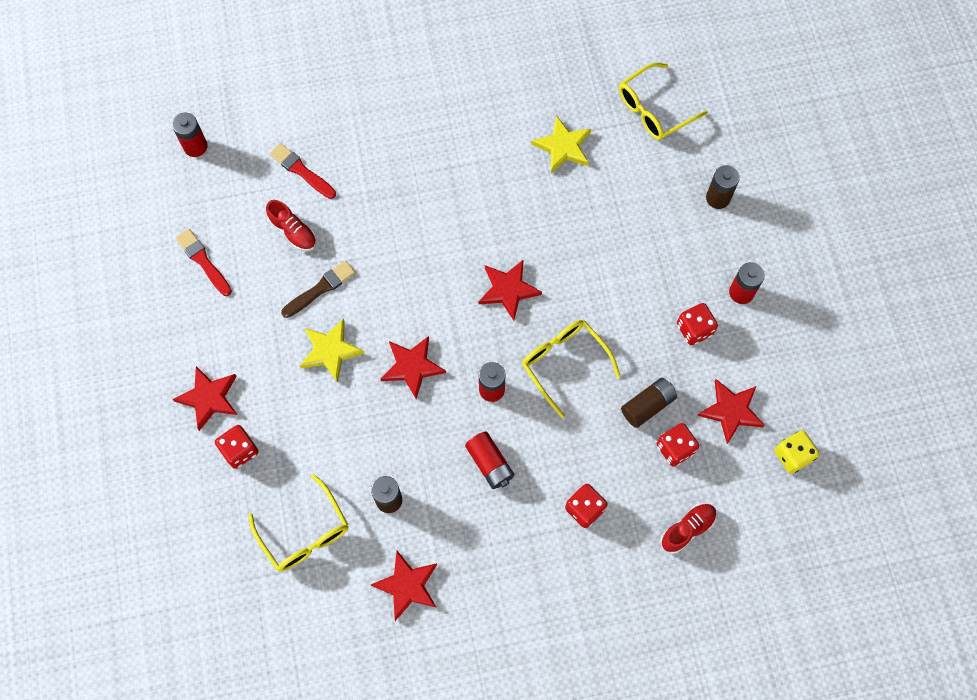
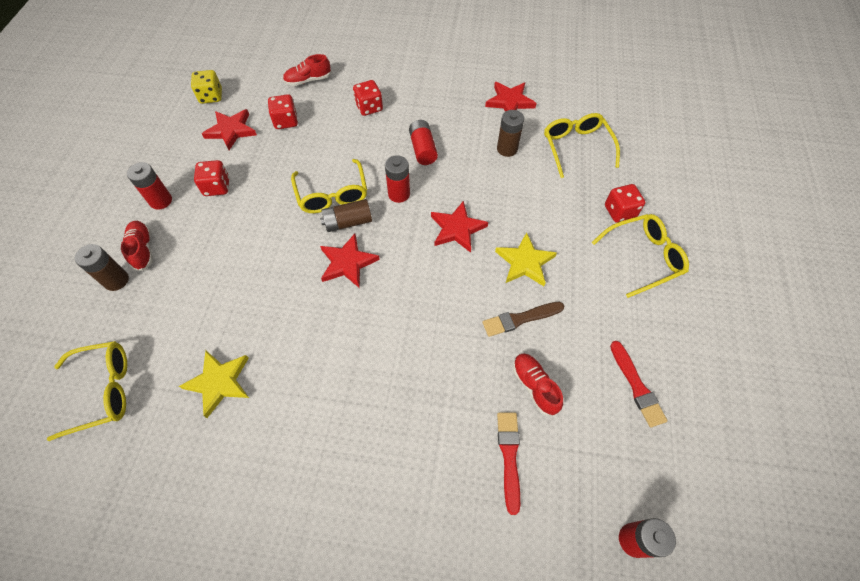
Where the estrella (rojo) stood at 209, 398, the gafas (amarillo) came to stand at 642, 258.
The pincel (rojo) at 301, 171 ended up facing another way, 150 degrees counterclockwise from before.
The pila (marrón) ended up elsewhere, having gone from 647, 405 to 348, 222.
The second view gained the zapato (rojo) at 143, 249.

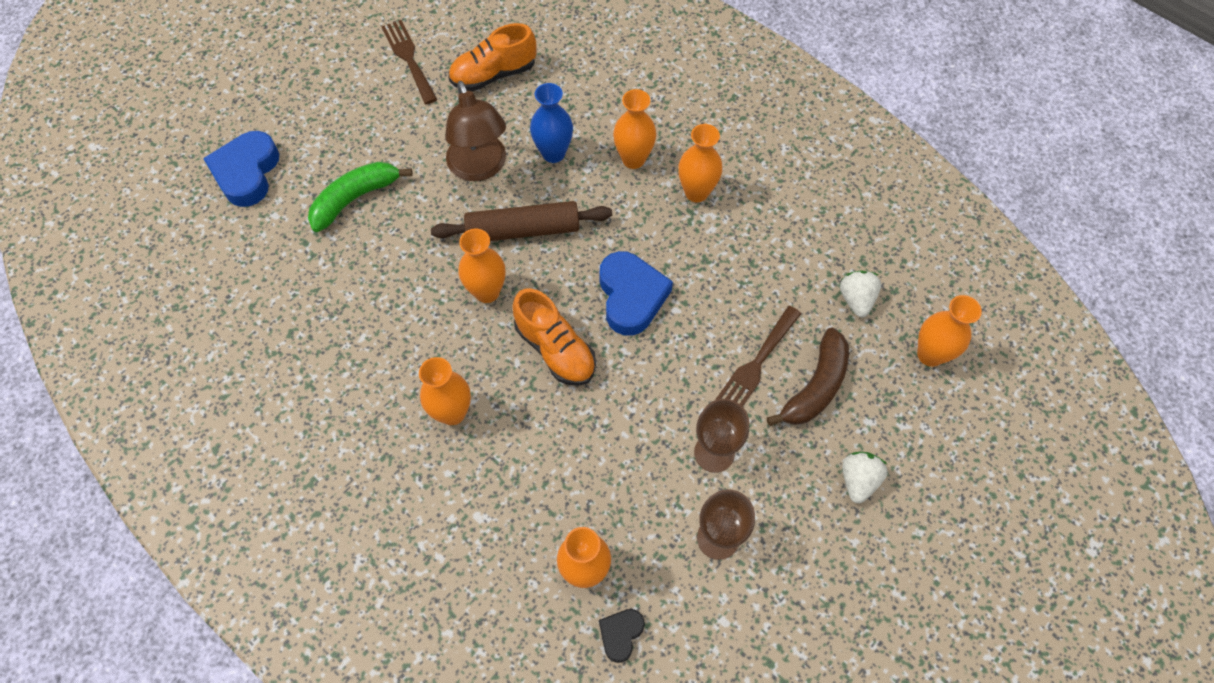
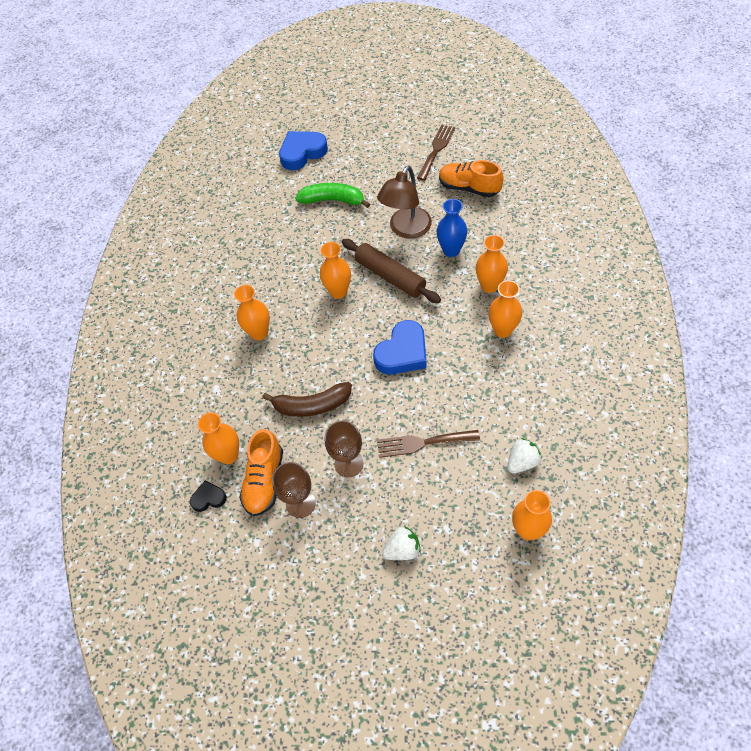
The zapato (naranja) ended up elsewhere, having gone from 555, 349 to 264, 480.
The plátano (marrón) ended up elsewhere, having gone from 815, 386 to 312, 405.

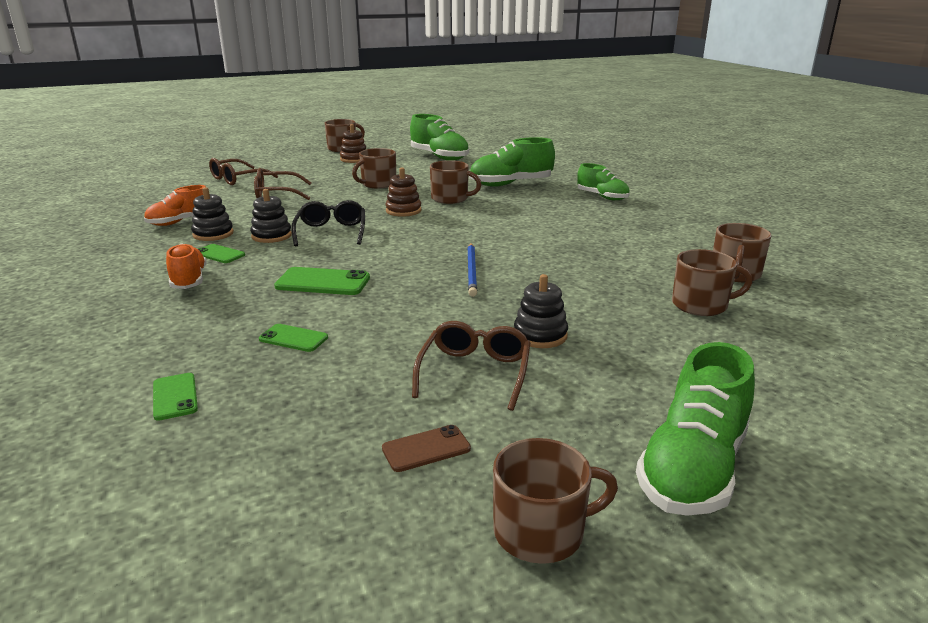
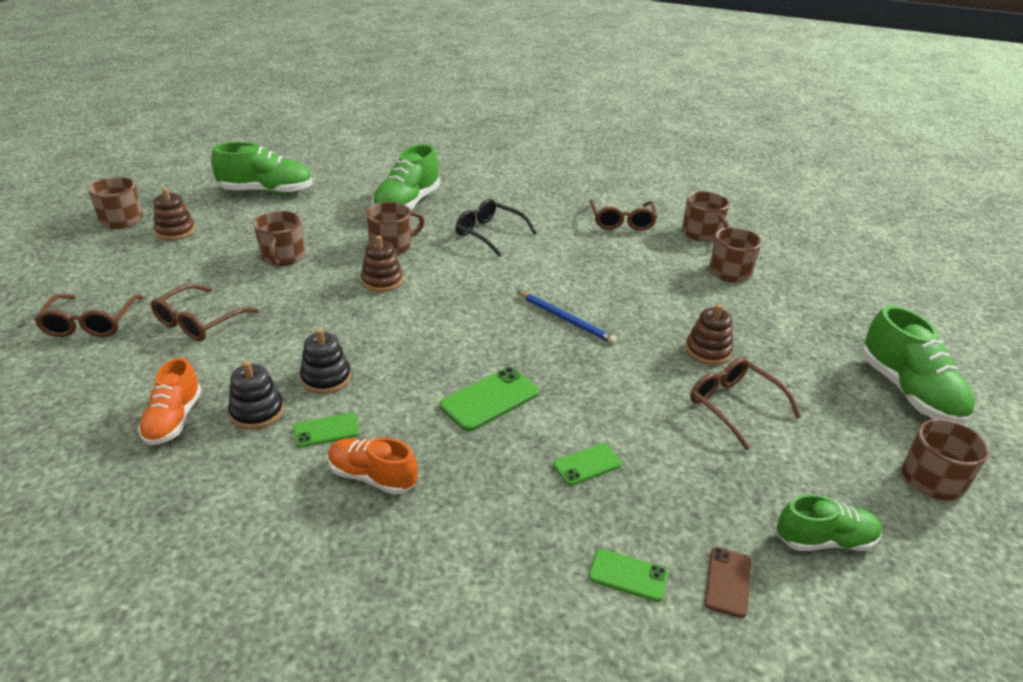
The gafas (negro) ended up elsewhere, having gone from 331, 232 to 489, 233.
The móvil (marrón) ended up elsewhere, having gone from 426, 449 to 728, 582.
What was the juguete apilable (negro) at 540, 335 turned into the juguete apilable (marrón) at 708, 351.
The zapato (verde) ended up elsewhere, having gone from 602, 197 to 824, 540.
The second view gained the gafas (marrón) at 622, 222.

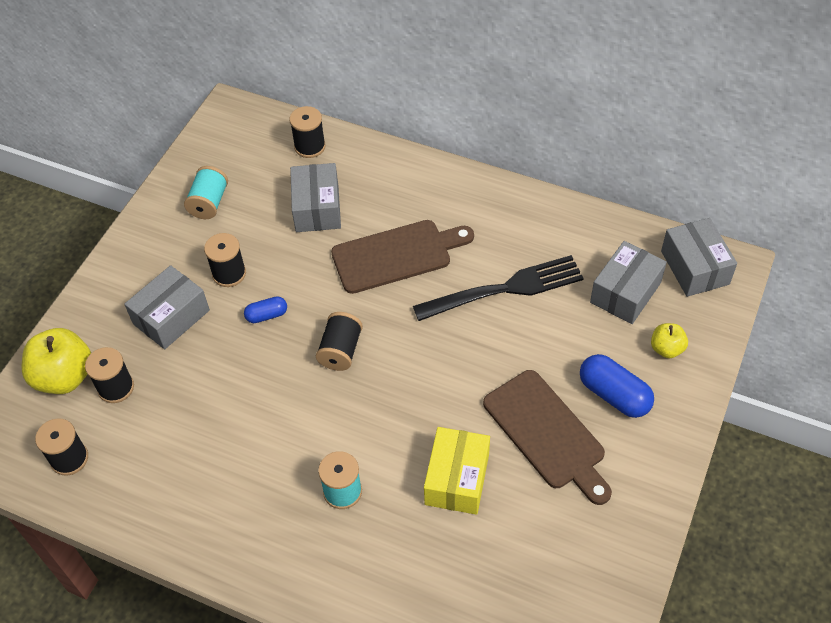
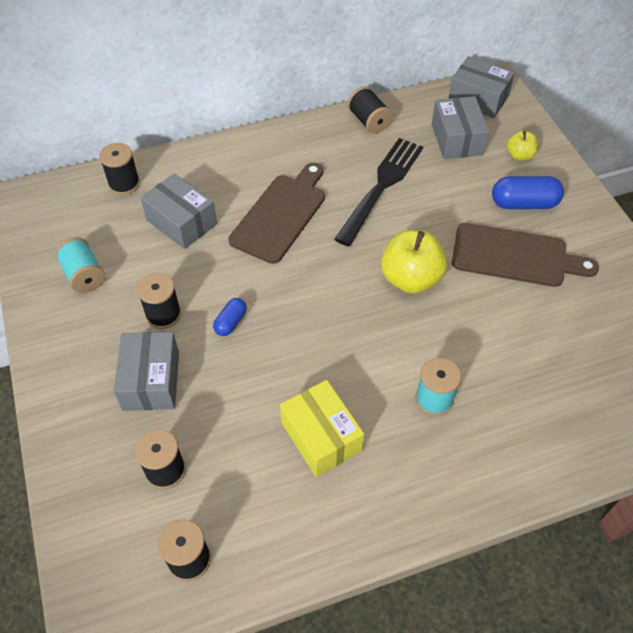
The manzana (amarillo) ended up elsewhere, having gone from 65, 376 to 410, 278.
The carrete (negro) ended up elsewhere, having gone from 340, 351 to 368, 121.
The caja (amarillo) ended up elsewhere, having gone from 457, 479 to 321, 436.

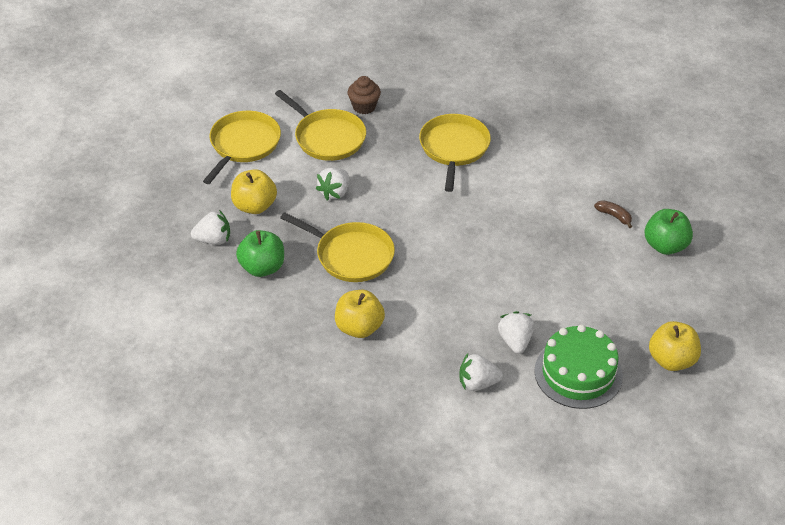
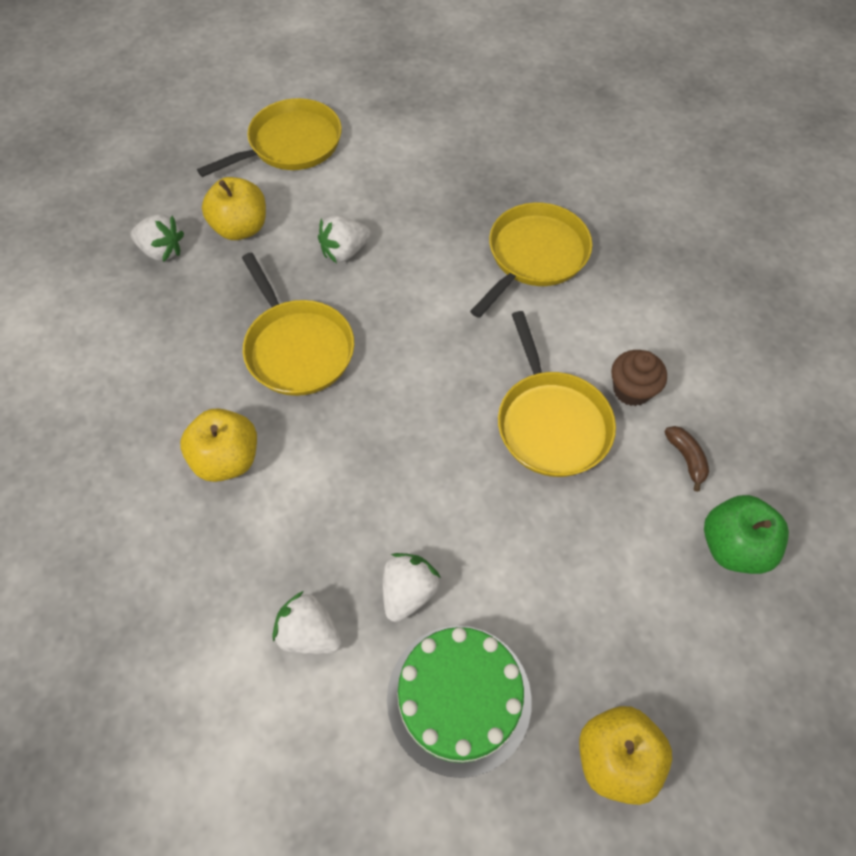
The second view lost the manzana (verde) at 262, 267.
The sartén (amarillo) ended up elsewhere, having gone from 327, 137 to 551, 423.
The magdalena (marrón) ended up elsewhere, having gone from 364, 107 to 631, 390.

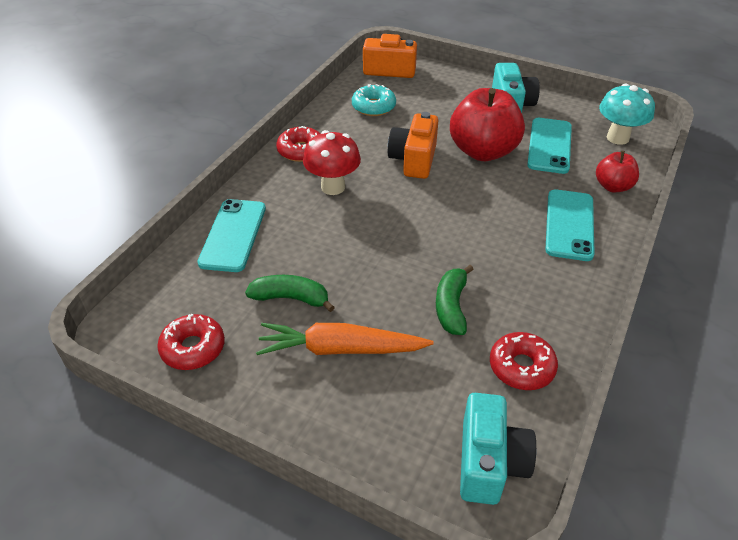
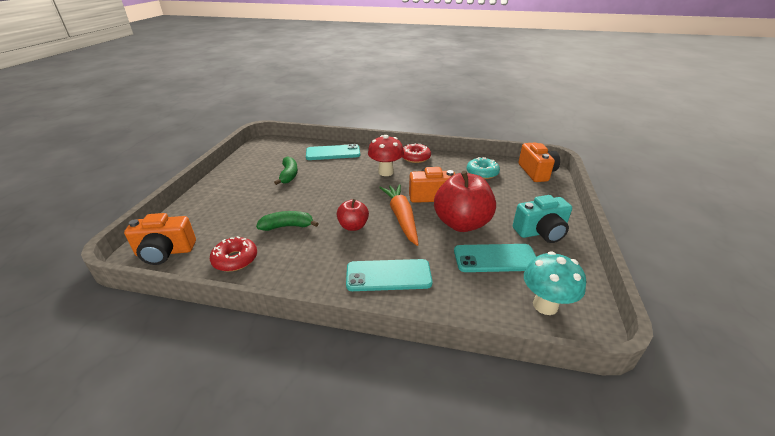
The second view lost the rosquilla (rojo) at 193, 348.
The zanahoria (naranja) ended up elsewhere, having gone from 340, 349 to 401, 217.
What was the cámara (turquesa) at 489, 462 turned into the cámara (naranja) at 165, 252.
The manzana (rojo) ended up elsewhere, having gone from 613, 186 to 353, 226.

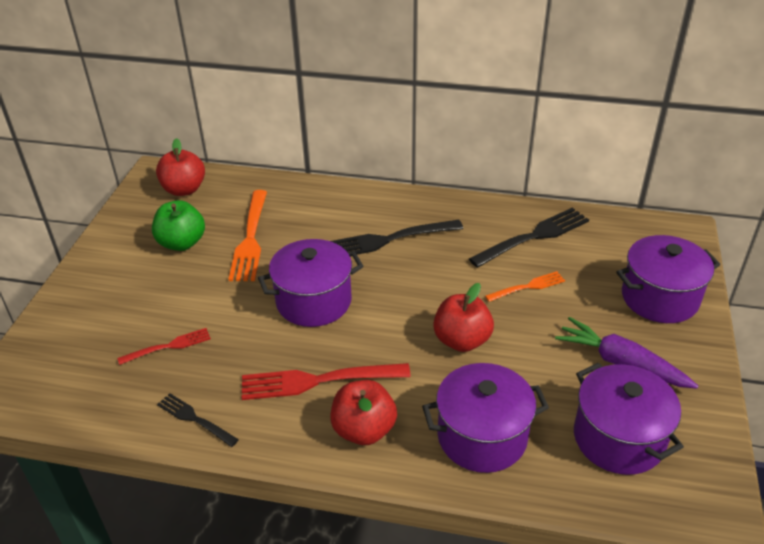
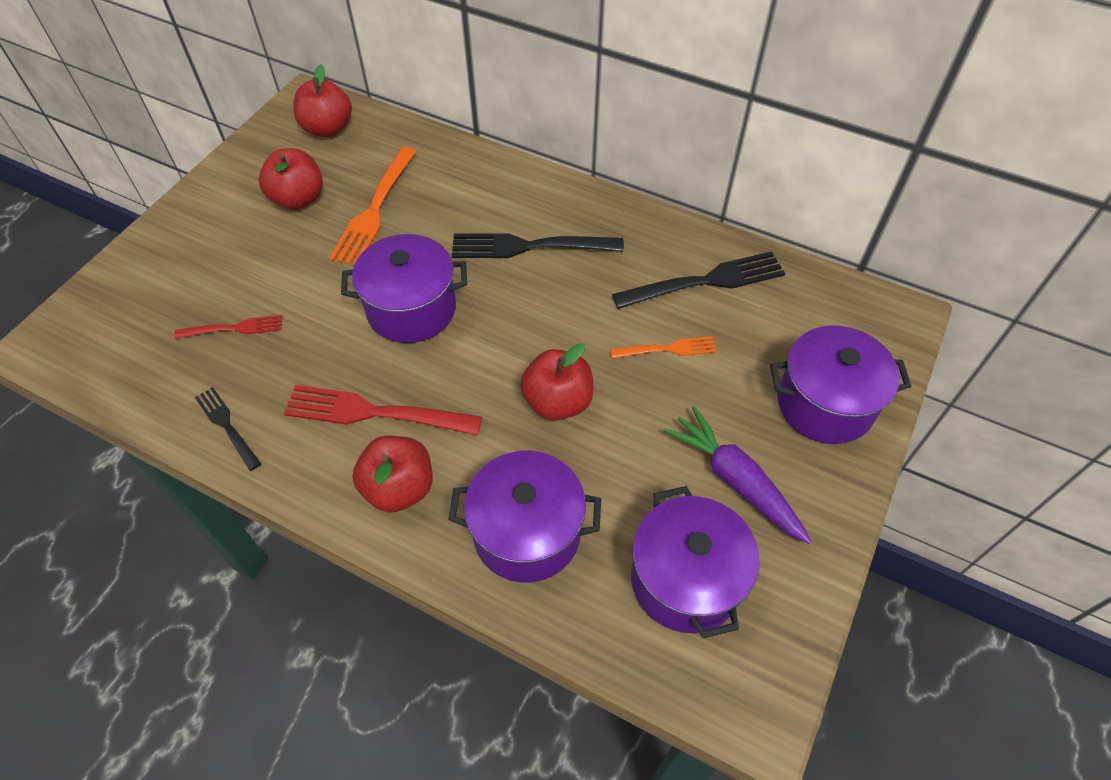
What was the manzana (verde) at 182, 243 turned into the manzana (rojo) at 298, 199.

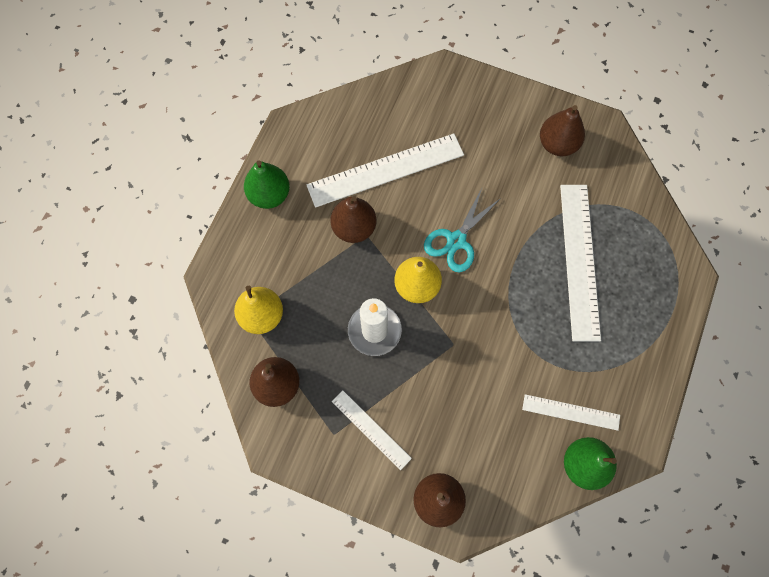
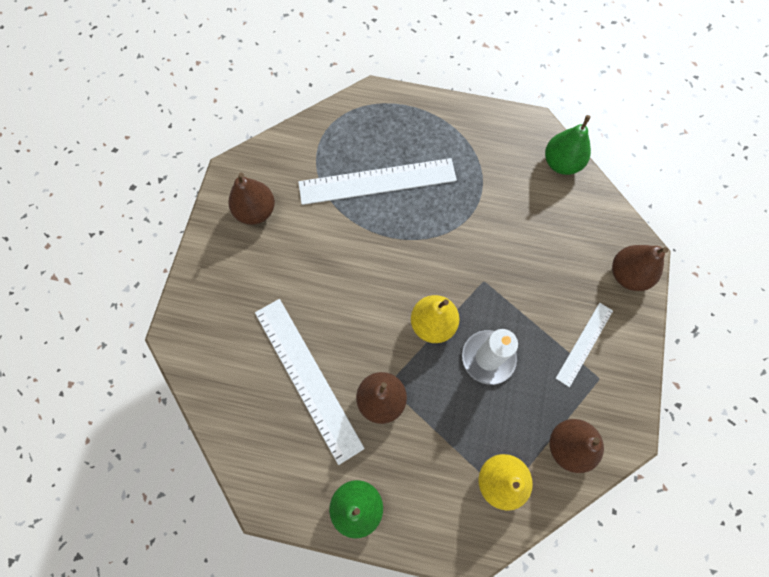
The second view lost the tijeras (turquesa) at 456, 241.
The second view lost the regla (blanco) at 571, 412.

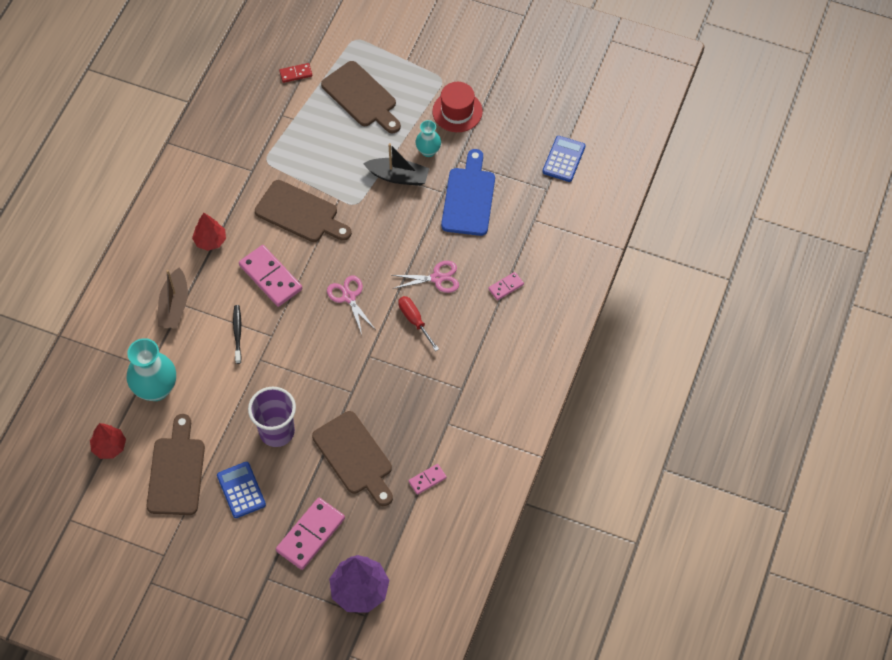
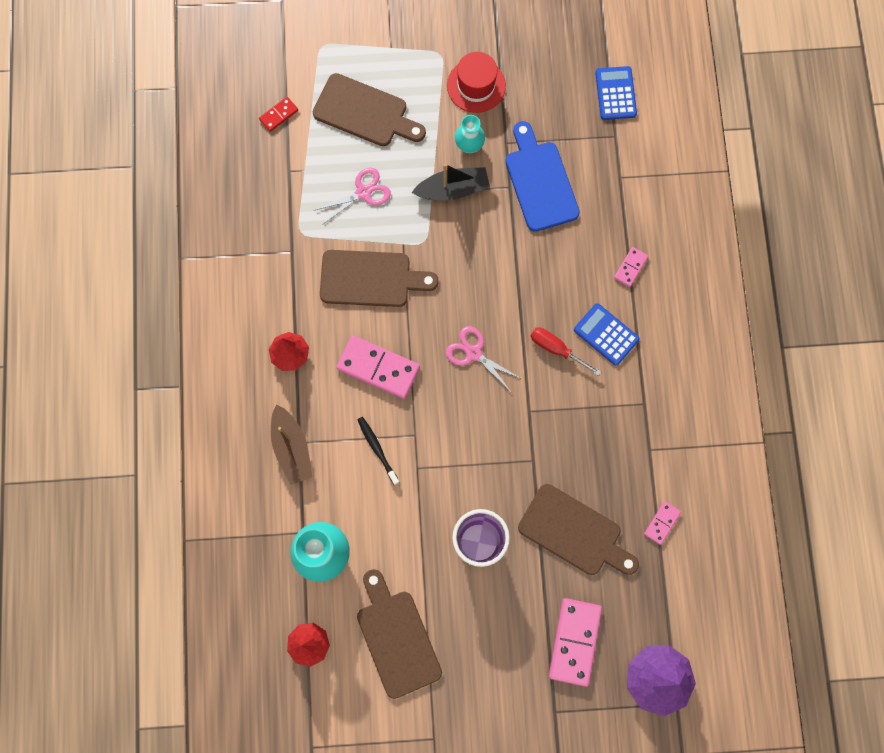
The calculadora (azul) ended up elsewhere, having gone from 241, 490 to 606, 334.
The tijeras (rosa) ended up elsewhere, having gone from 437, 278 to 363, 192.

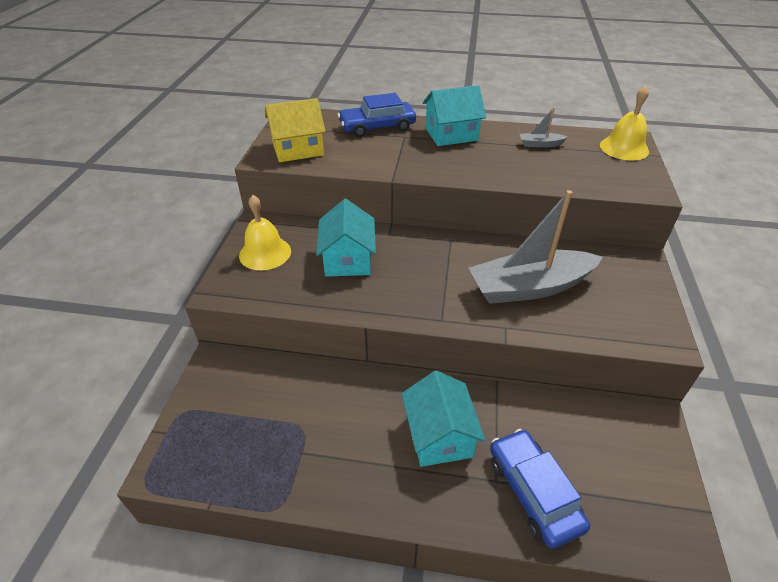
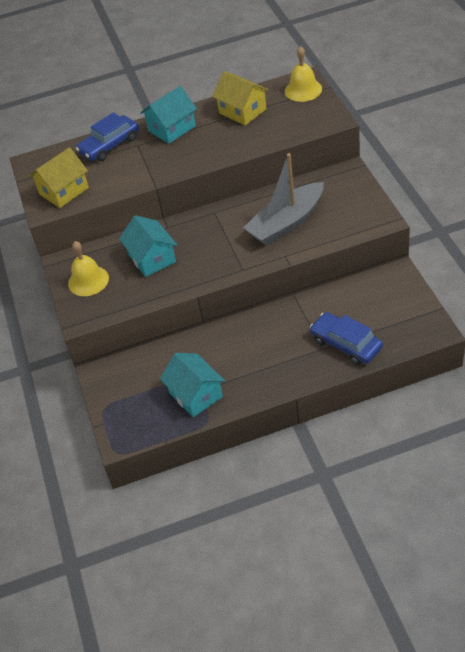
The casa (turquesa) ended up elsewhere, having gone from 439, 435 to 195, 394.
Where the barco (gris) stood at 540, 144, the casa (amarillo) came to stand at 242, 111.

